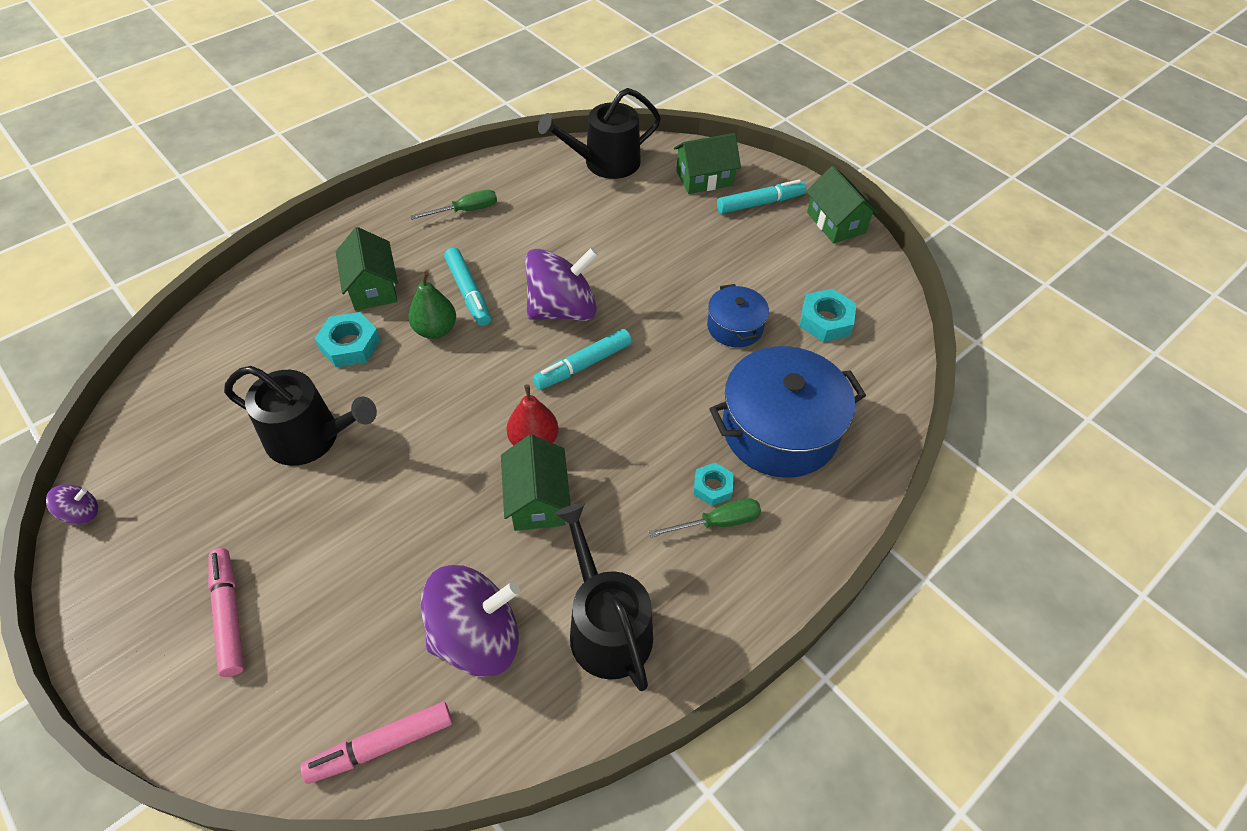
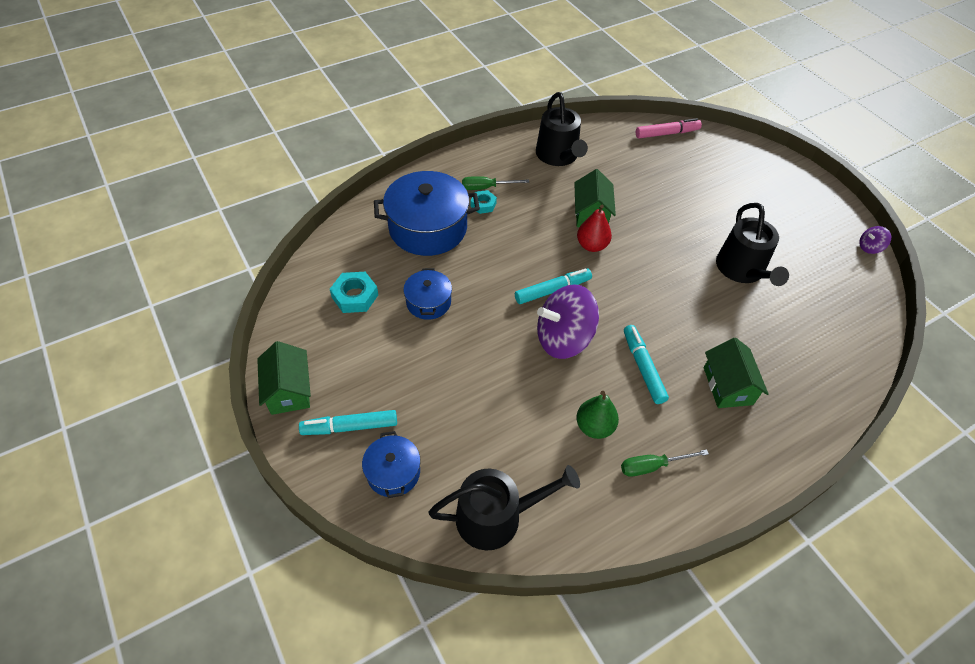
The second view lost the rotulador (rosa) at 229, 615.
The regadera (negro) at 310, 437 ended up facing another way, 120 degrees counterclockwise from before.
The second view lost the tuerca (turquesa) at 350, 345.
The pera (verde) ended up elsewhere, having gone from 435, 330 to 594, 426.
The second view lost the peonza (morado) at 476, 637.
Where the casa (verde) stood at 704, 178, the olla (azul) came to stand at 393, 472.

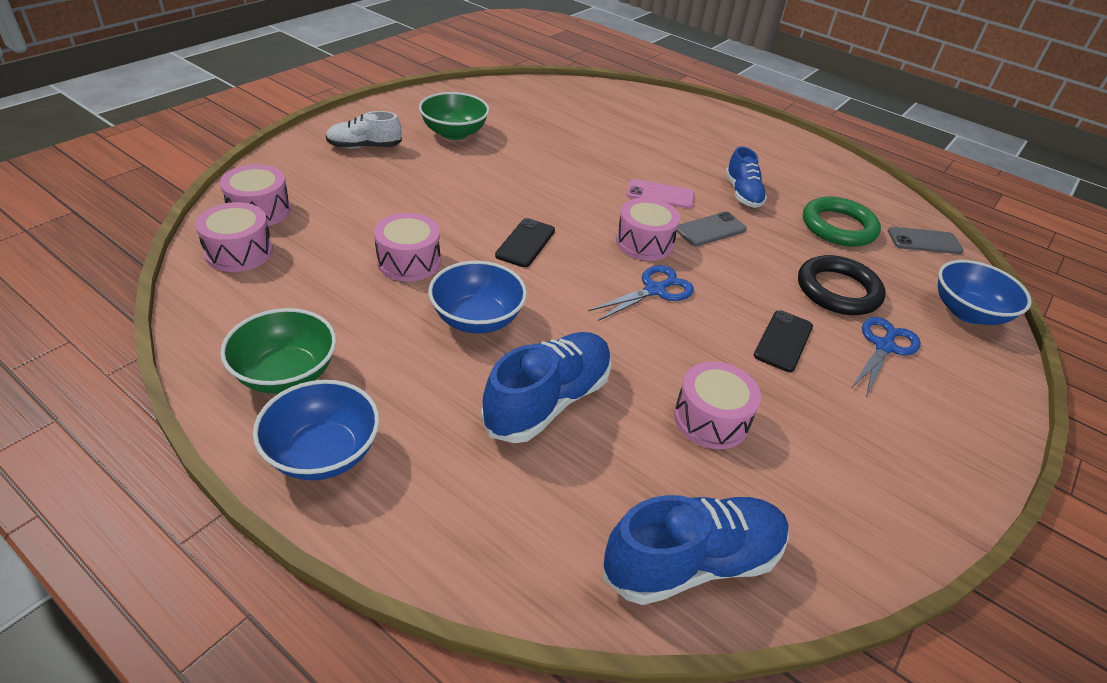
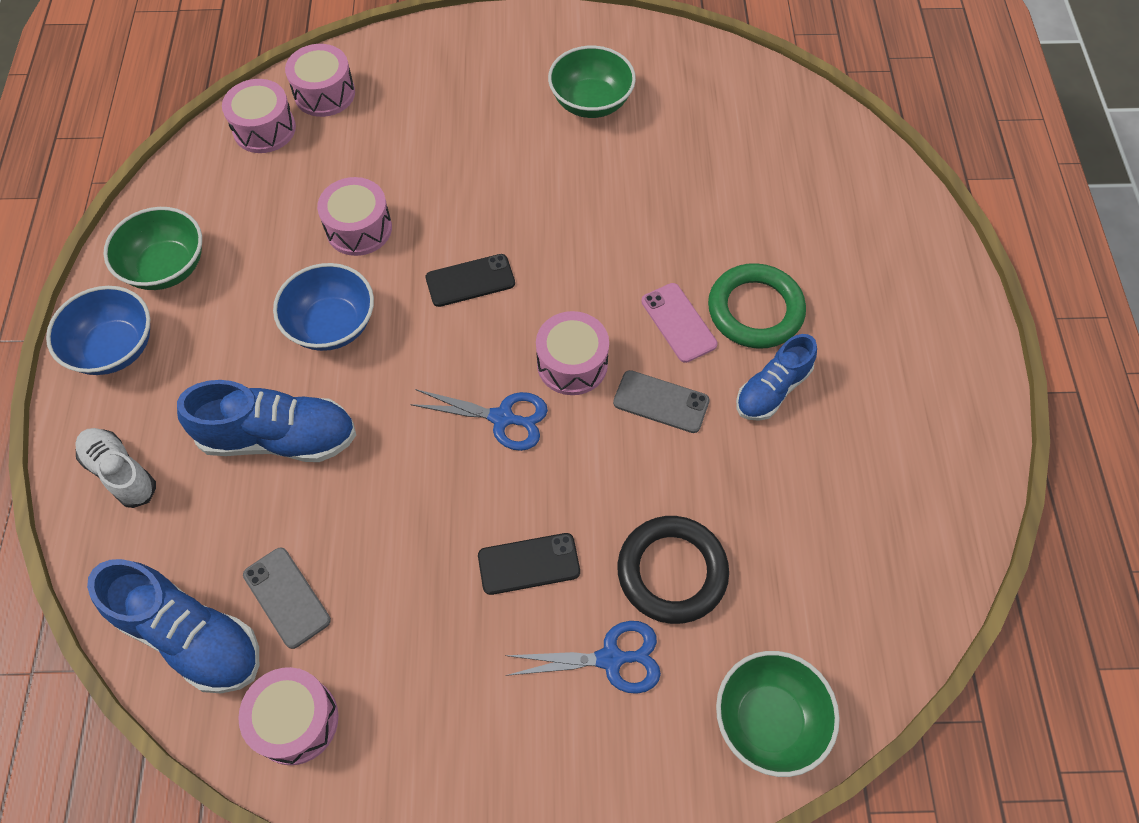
The zapato (blanco) ended up elsewhere, having gone from 364, 147 to 120, 472.
The tambor (rosa) ended up elsewhere, having gone from 711, 419 to 296, 721.
The anillo (verde) ended up elsewhere, having gone from 838, 227 to 755, 310.
The móvil (gris) ended up elsewhere, having gone from 924, 241 to 287, 597.
What was the cuenco (azul) at 967, 312 turned into the cuenco (verde) at 769, 720.

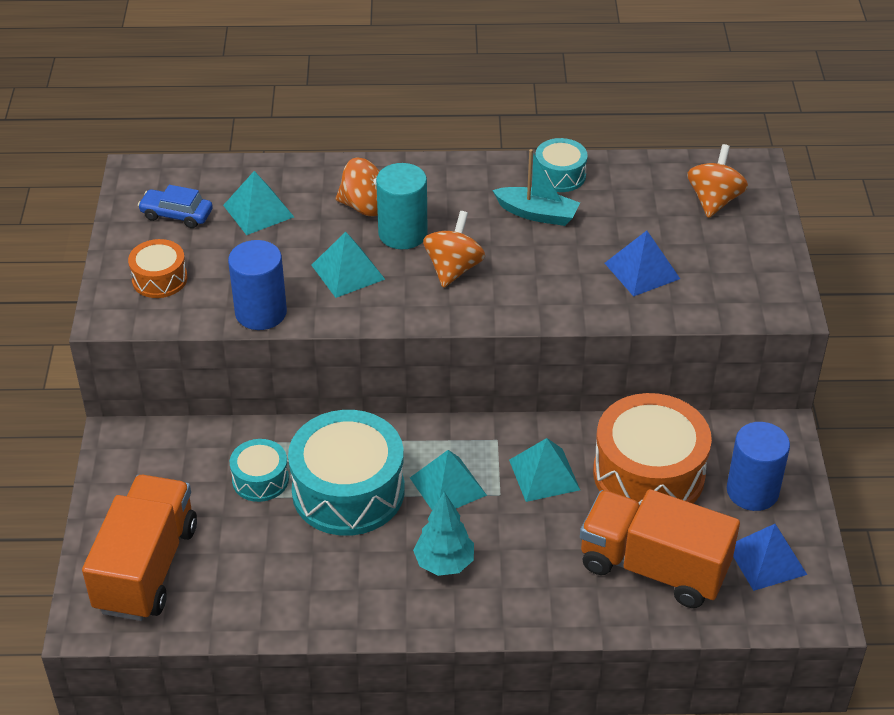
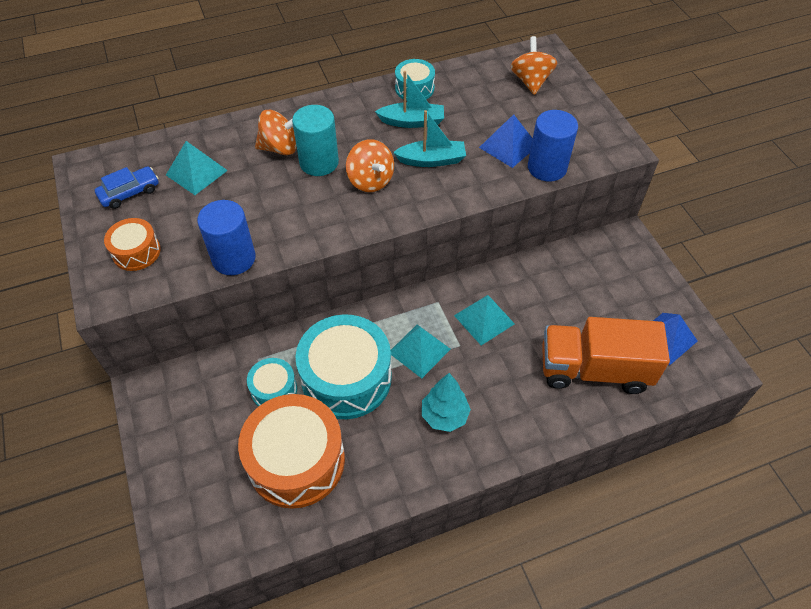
The second view lost the camión (naranja) at 146, 568.
The coche (azul) at 176, 215 ended up facing another way, 150 degrees clockwise from before.
The second view lost the pirámide (turquesa) at 347, 272.
The peonza (naranja) at 453, 269 ended up facing another way, 150 degrees clockwise from before.
The tambor (naranja) ended up elsewhere, having gone from 648, 474 to 296, 460.
The cilindro (azul) ended up elsewhere, having gone from 752, 491 to 547, 167.
The second view gained the barco (turquesa) at 431, 160.

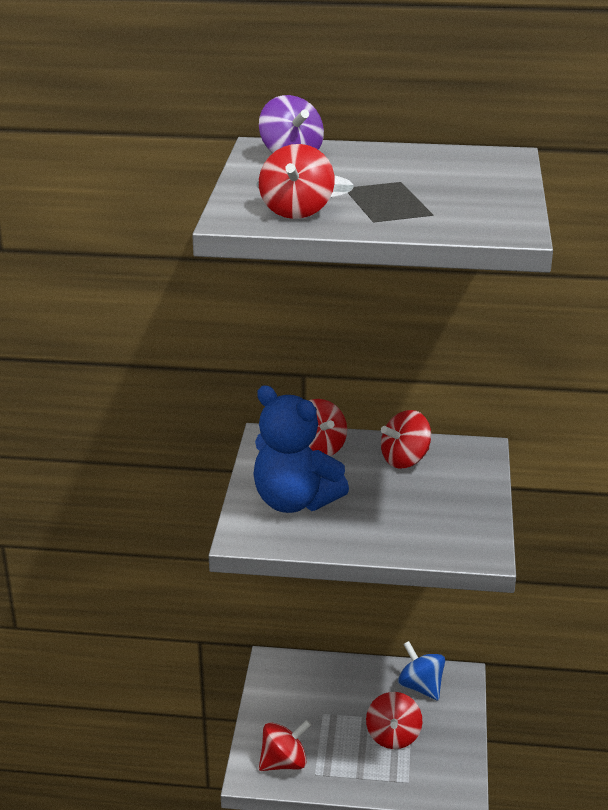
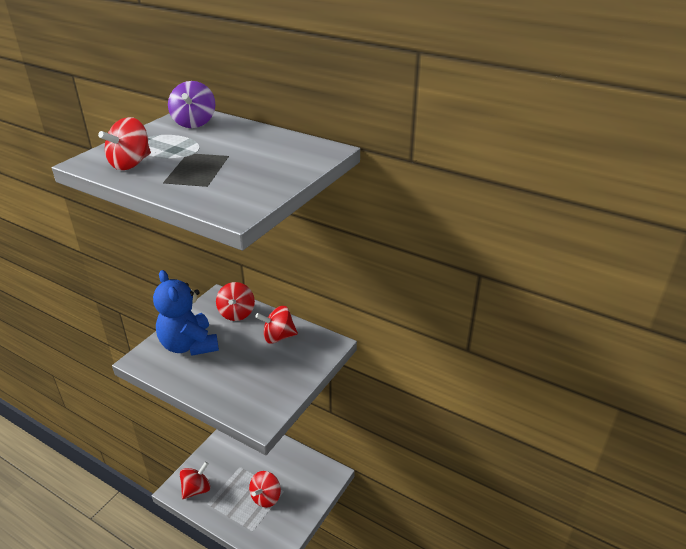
The peonza (rojo) at 284, 762 ended up facing another way, 45 degrees counterclockwise from before.
The second view lost the peonza (azul) at 420, 687.

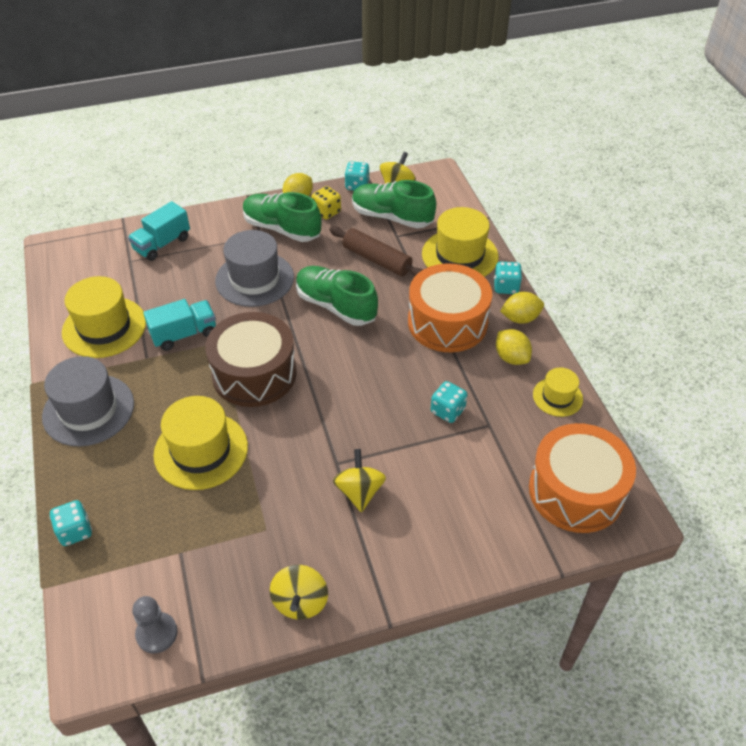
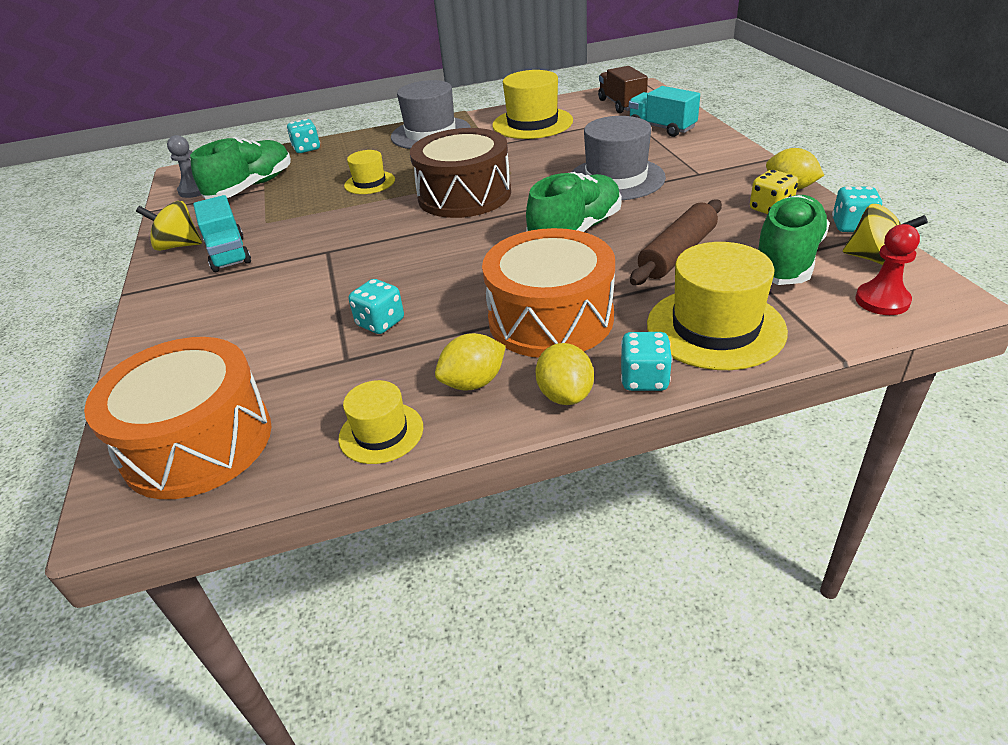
The camión (turquesa) ended up elsewhere, having gone from 184, 334 to 228, 254.
The size of the sombrero (amarillo) at 201, 450 changed by a factor of 0.56.
The zapato (verde) ended up elsewhere, having gone from 282, 229 to 251, 187.
The second view lost the peonza (amarillo) at 359, 492.
The second view gained the camión (marrón) at 621, 104.
The second view gained the peón (rojo) at 882, 301.

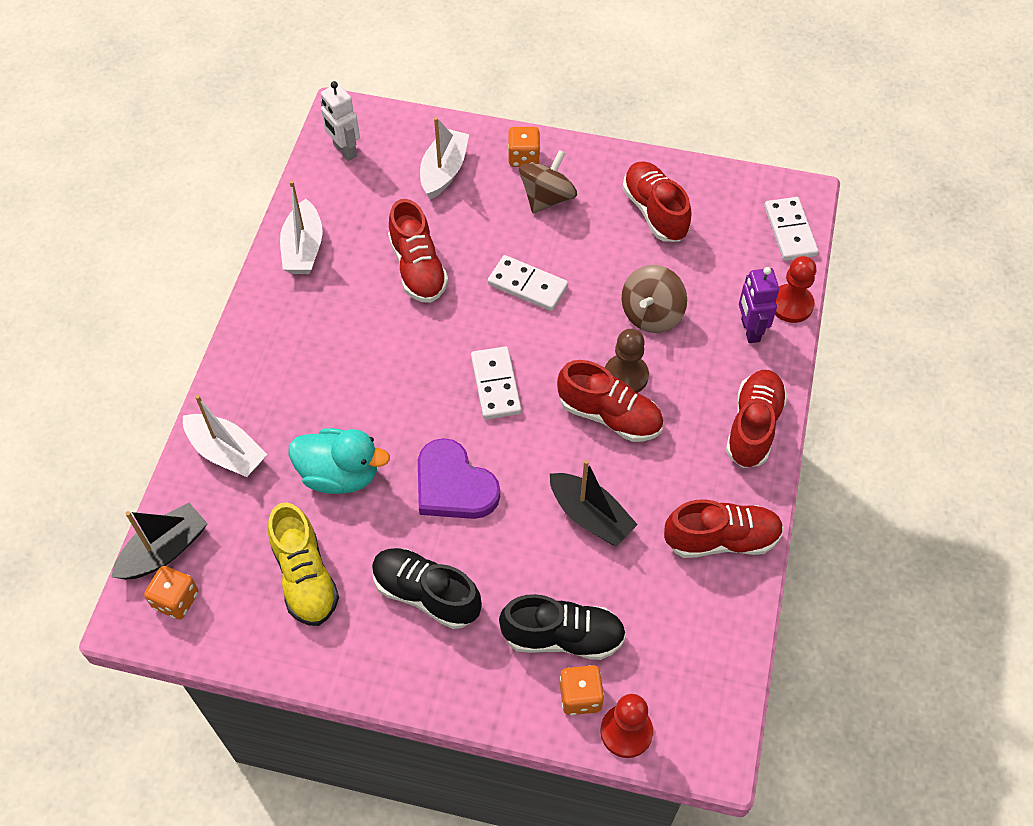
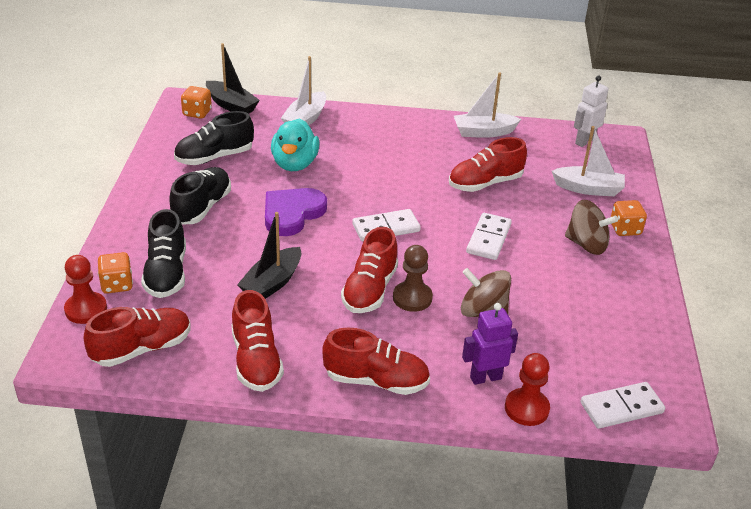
What was the zapato (amarillo) at 305, 577 turned into the zapato (negro) at 214, 157.
The zapato (rojo) ended up elsewhere, having gone from 655, 212 to 142, 349.

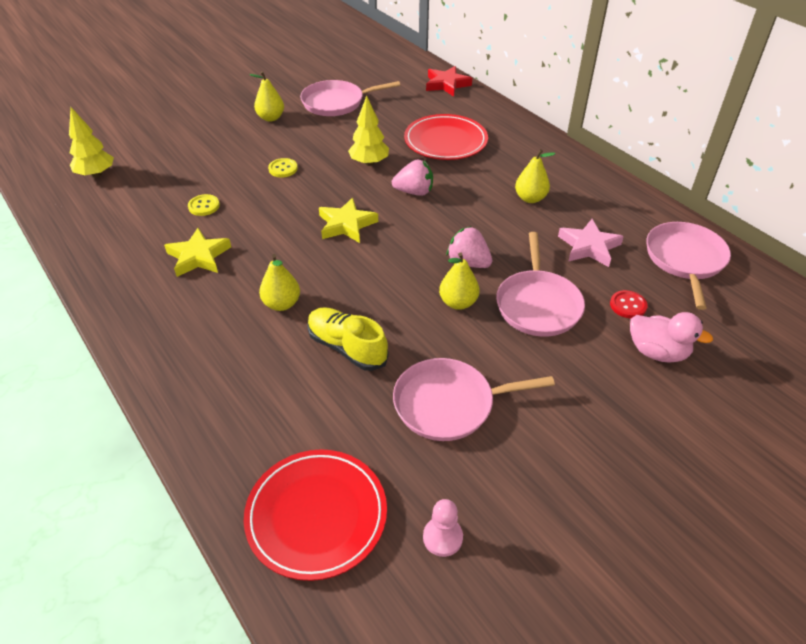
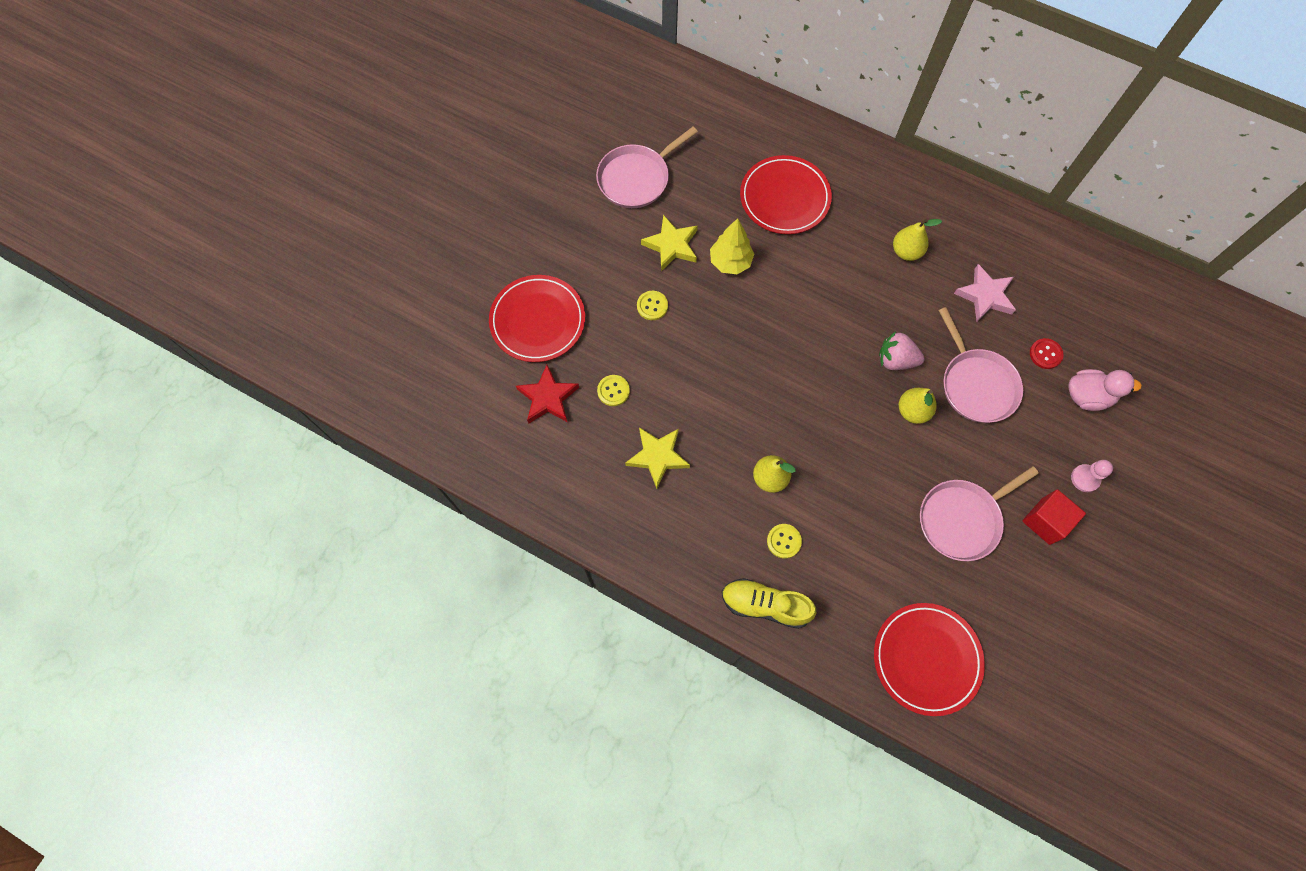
The second view lost the árbol (amarillo) at 96, 174.
The second view lost the pera (amarillo) at 271, 118.
The zapato (amarillo) ended up elsewhere, having gone from 347, 348 to 765, 605.
The estrella (amarillo) ended up elsewhere, having gone from 346, 224 to 671, 245.
The second view lost the fresa (rosa) at 414, 192.
The peón (rosa) ended up elsewhere, having gone from 442, 537 to 1085, 478.
The estrella (rojo) ended up elsewhere, having gone from 447, 84 to 548, 398.
The second view lost the sartén (rosa) at 685, 259.
The second view gained the plato (rojo) at 538, 321.
The second view gained the botón (amarillo) at 784, 541.
The second view gained the cubo (rojo) at 1045, 521.

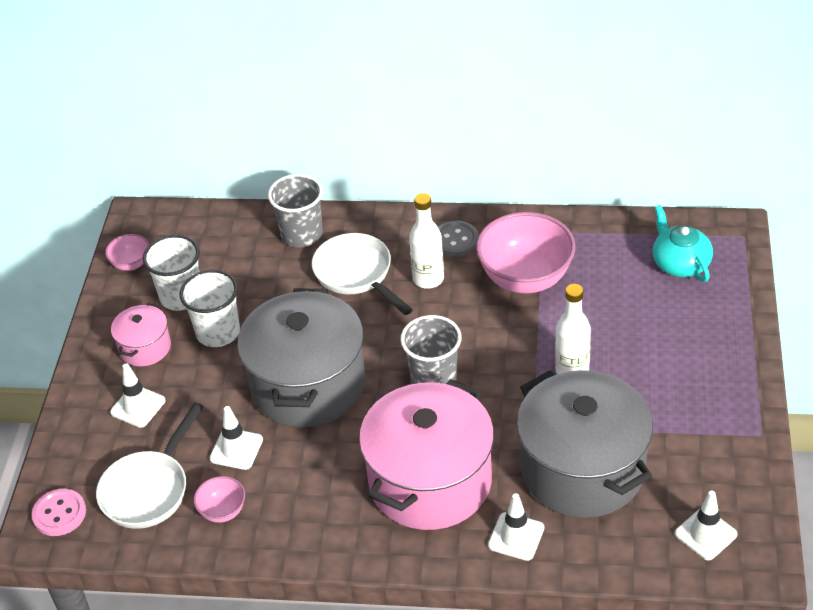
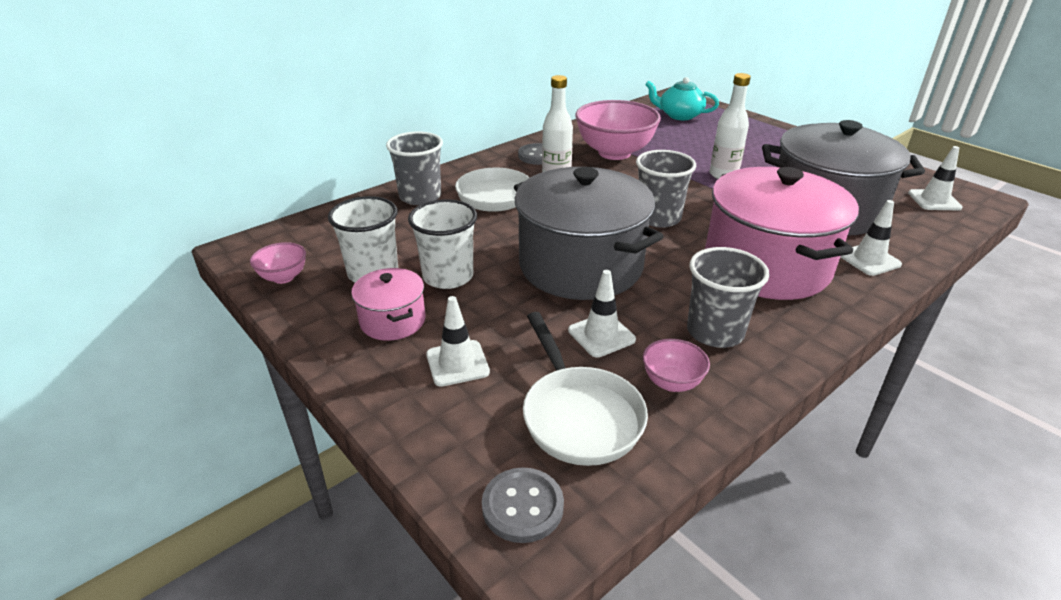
What was the botón (rosa) at 59, 514 turned into the botón (gris) at 522, 506.
The second view gained the vaso (gris) at 715, 332.

